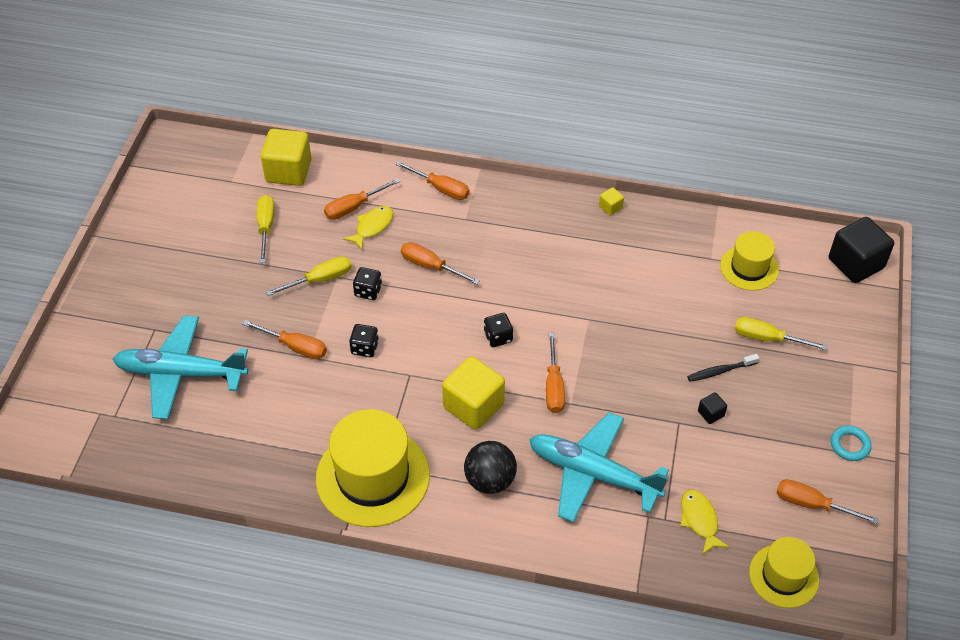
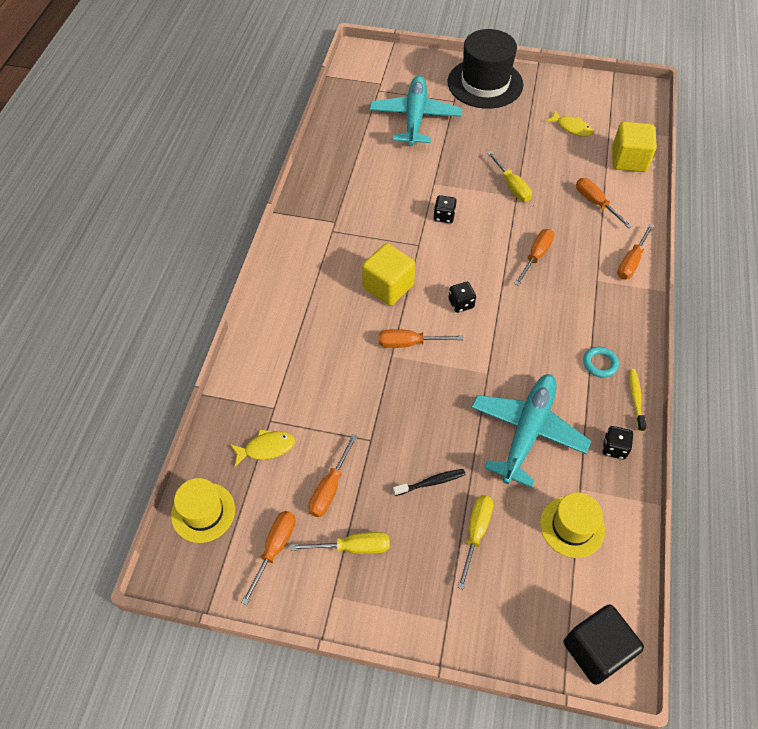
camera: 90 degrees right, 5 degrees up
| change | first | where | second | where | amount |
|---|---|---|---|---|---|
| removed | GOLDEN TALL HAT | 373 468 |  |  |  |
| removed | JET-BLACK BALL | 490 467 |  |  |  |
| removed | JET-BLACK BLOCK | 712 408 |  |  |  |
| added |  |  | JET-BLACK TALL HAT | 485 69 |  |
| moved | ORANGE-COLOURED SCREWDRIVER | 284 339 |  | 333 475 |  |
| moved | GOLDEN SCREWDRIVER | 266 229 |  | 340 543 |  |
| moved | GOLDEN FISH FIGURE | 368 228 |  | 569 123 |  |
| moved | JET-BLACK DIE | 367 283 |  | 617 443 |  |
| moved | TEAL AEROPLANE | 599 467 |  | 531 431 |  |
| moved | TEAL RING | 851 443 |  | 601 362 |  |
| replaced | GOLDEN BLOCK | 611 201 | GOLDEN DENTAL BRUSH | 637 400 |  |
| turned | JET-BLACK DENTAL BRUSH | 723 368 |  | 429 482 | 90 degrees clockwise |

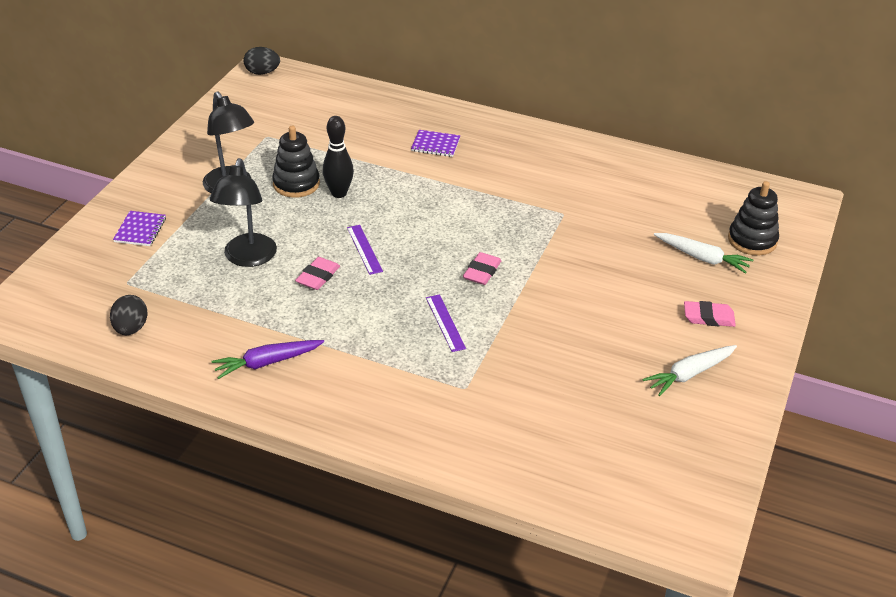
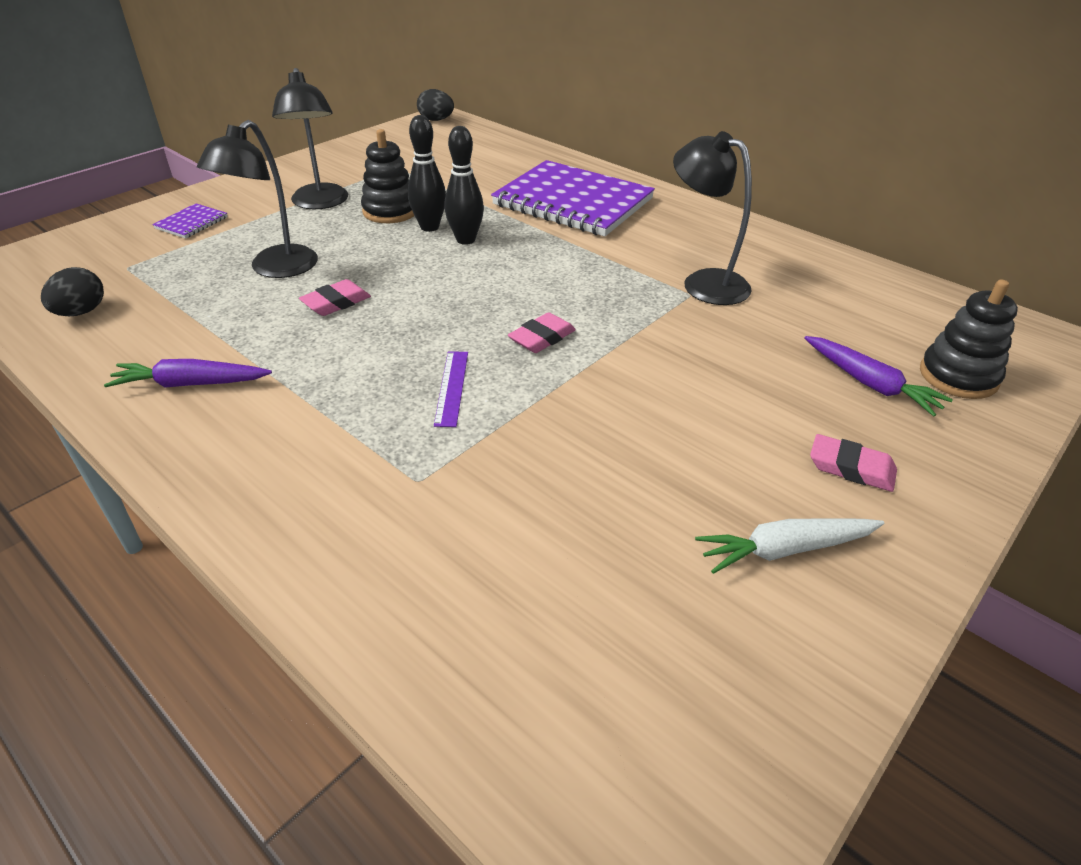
camera: 20 degrees right, 0 degrees up
| change | first | where | second | where | amount |
|---|---|---|---|---|---|
| removed | VIOLET STRAIGHTEDGE | 365 250 |  |  |  |
| added |  |  | JET-BLACK BOWLING PIN | 464 185 |  |
| added |  |  | JET-BLACK LAMP | 712 218 |  |
| recoloured | WHITE CARROT | 703 253 | VIOLET CARROT | 878 376 |  |
| resized | VIOLET EXERCISE BOOK | 435 143 |  | 573 198 | x2.48 |

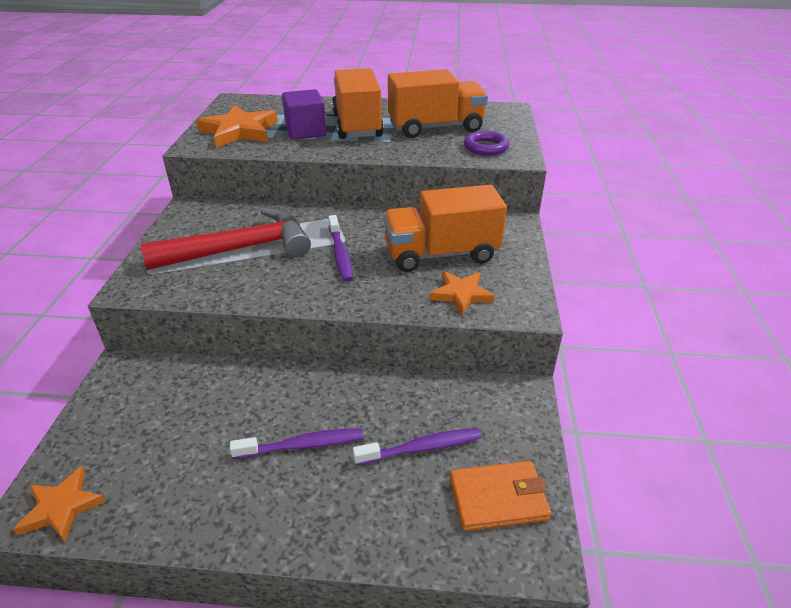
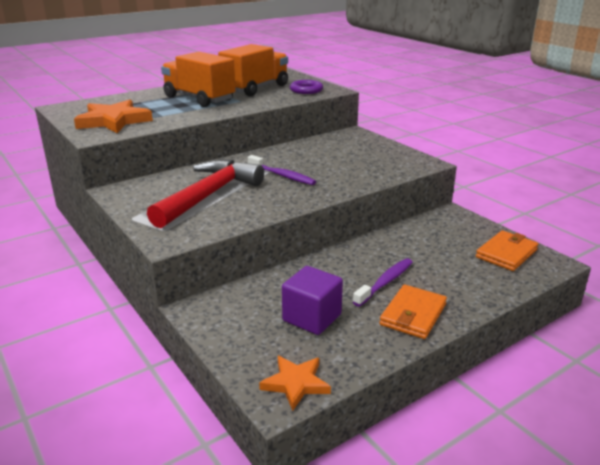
camera: 40 degrees left, 10 degrees down
| change | first | where | second | where | amount |
|---|---|---|---|---|---|
| removed | VIOLET DENTAL BRUSH | 417 447 |  |  |  |
| removed | ORANGE-COLOURED TOY TRUCK | 445 228 |  |  |  |
| removed | ORANGE-COLOURED STAR | 462 293 |  |  |  |
| added |  |  | ORANGE-COLOURED BILLFOLD | 413 311 |  |
| moved | VIOLET BLOCK | 304 114 |  | 312 300 |  |

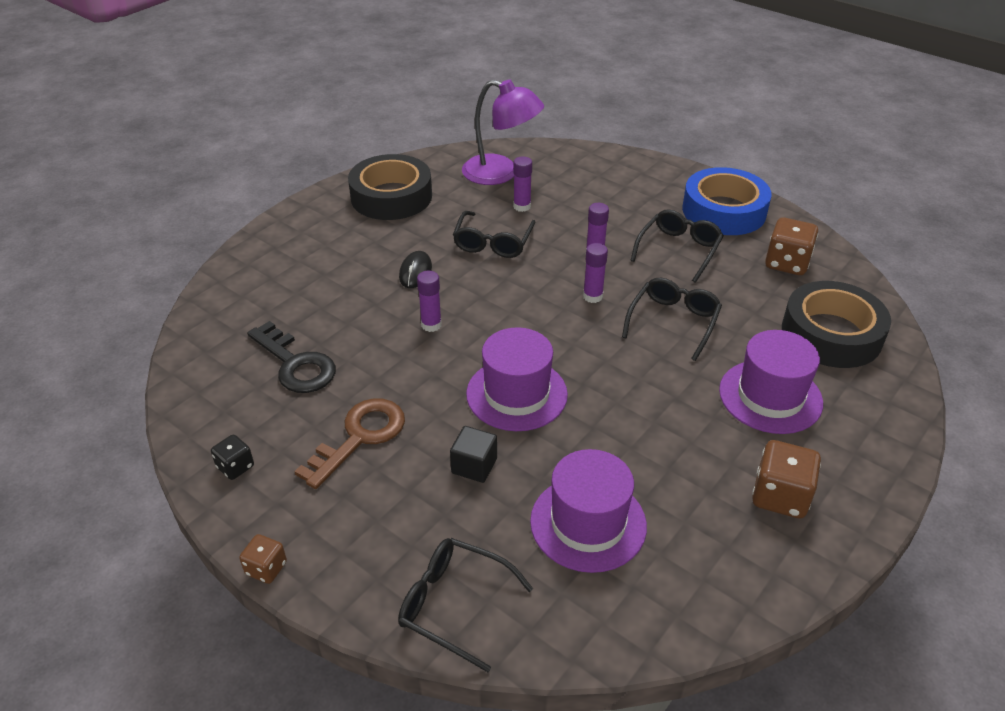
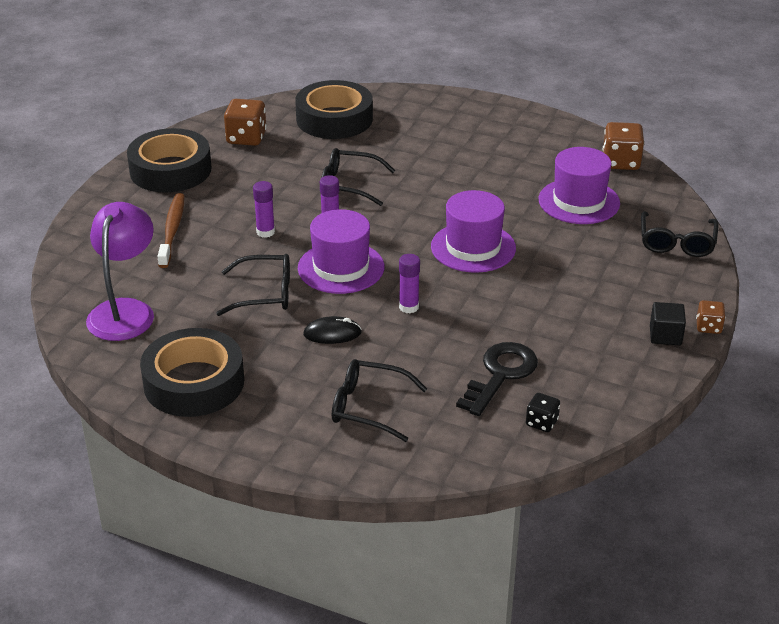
camera: 105 degrees left, 5 degrees down
| change | first | where | second | where | amount |
|---|---|---|---|---|---|
| removed | RUSSET LATCHKEY | 349 443 |  |  |  |
| removed | VIOLET GLUE | 522 184 |  |  |  |
| added |  |  | RUSSET DENTAL BRUSH | 171 230 |  |
| moved | JET-BLACK DIE | 232 457 |  | 543 412 |  |
| moved | JET-BLACK BLOCK | 473 454 |  | 668 323 |  |
| moved | JET-BLACK SPECTACLES | 677 246 |  | 379 400 |  |
| moved | VIOLET TALL HAT | 771 382 |  | 341 251 |  |
| moved | RUSSET DIE | 786 479 |  | 623 146 |  |
| recoloured | BLUE TAPE | 727 201 | JET-BLACK TAPE | 169 160 |  |

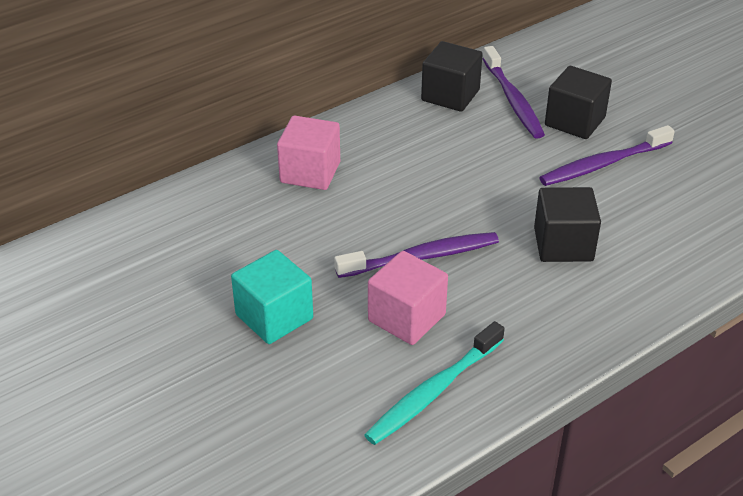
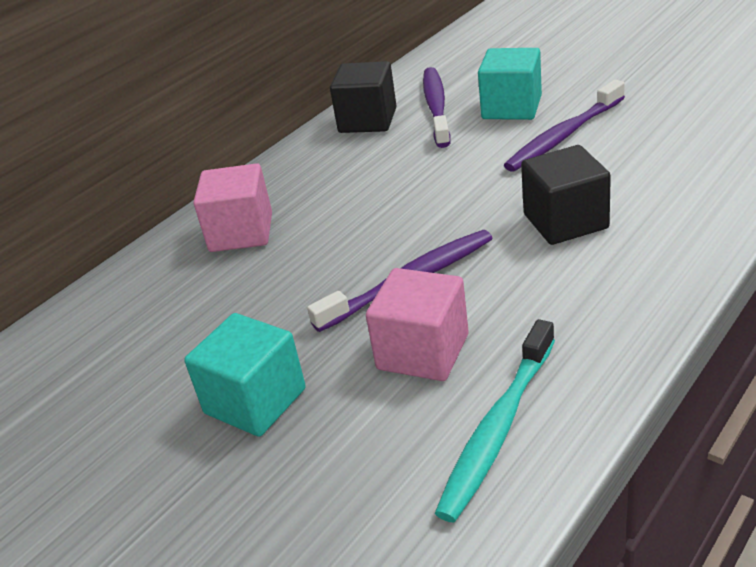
camera: 10 degrees left, 5 degrees down
| change | first | where | second | where | amount |
|---|---|---|---|---|---|
| recoloured | JET-BLACK BLOCK | 578 102 | TEAL BLOCK | 510 84 |  |
| turned | VIOLET DENTAL BRUSH | 514 92 |  | 436 107 | 150 degrees counterclockwise |

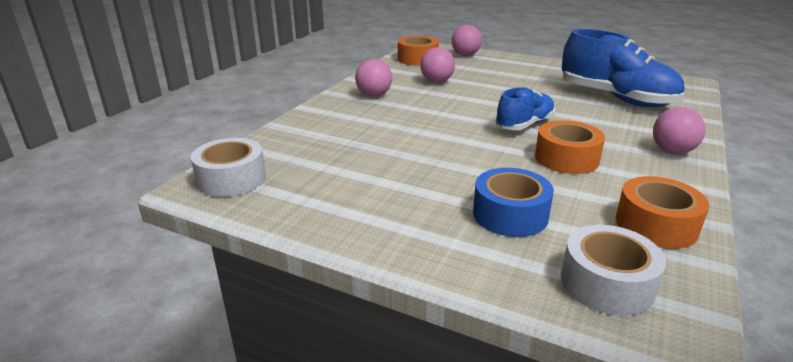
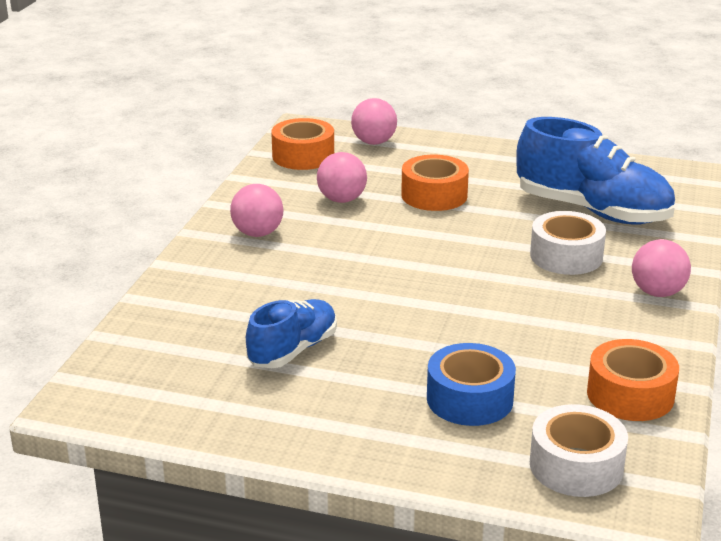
camera: 10 degrees left, 0 degrees up
| change | first | where | second | where | amount |
|---|---|---|---|---|---|
| moved | WHITE TAPE | 228 167 |  | 568 243 |  |
| moved | BLUE LACE-UP SHOE | 525 108 |  | 291 333 |  |
| moved | ORANGE-COLOURED TAPE | 570 147 |  | 435 183 |  |

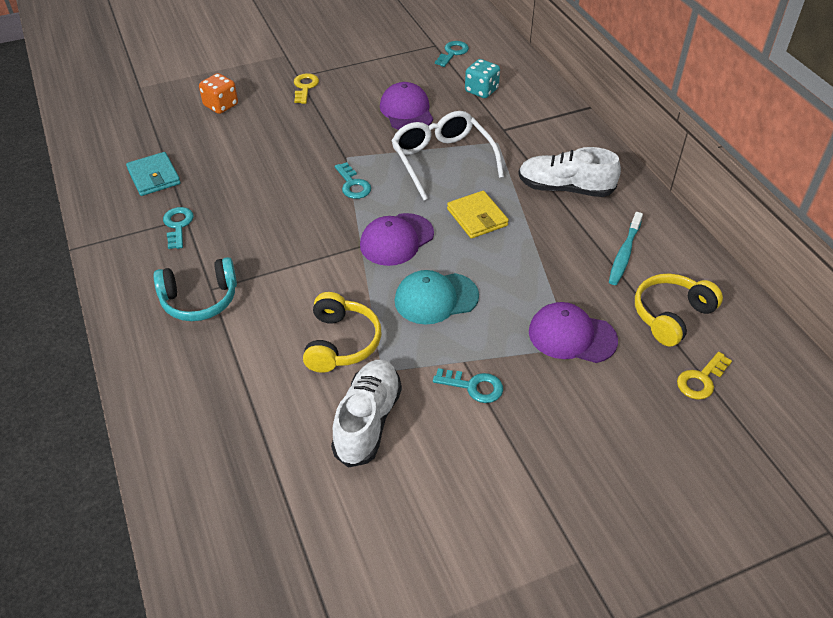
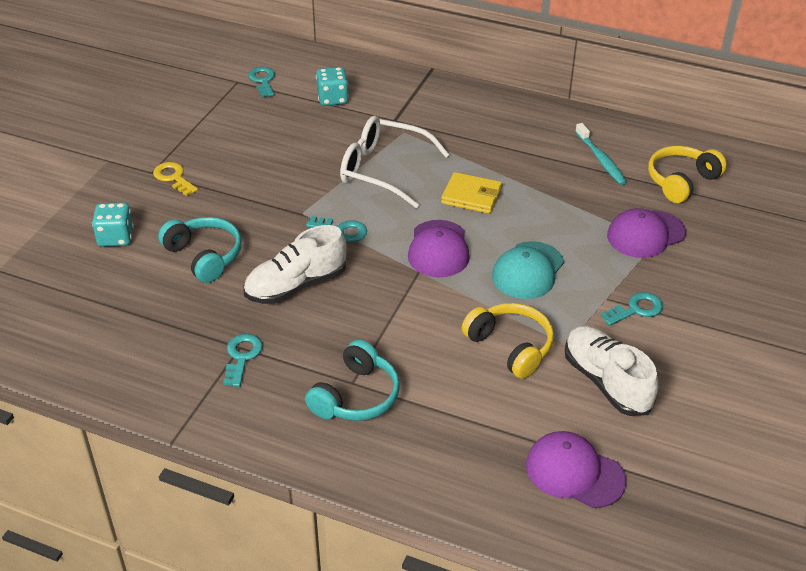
camera: 45 degrees left, 5 degrees down
| change | first | where | second | where | amount |
|---|---|---|---|---|---|
| removed | TEAL BILLFOLD | 153 174 |  |  |  |
| removed | GOLDEN LATCHKEY | 704 376 |  |  |  |
| added |  |  | TEAL HEADSET | 200 250 |  |
| moved | VIOLET PEAKED CAP | 406 106 |  | 576 469 |  |
| moved | WHITE LACE-UP SHOE | 570 172 |  | 295 264 |  |
| recoloured | ORANGE-COLOURED DIE | 218 93 | TEAL DIE | 113 224 |  |
| turned | TEAL LATCHKEY | 178 228 |  | 243 360 | 60 degrees clockwise |
| turned | GOLDEN HEADSET | 679 310 |  | 687 174 | 45 degrees clockwise |

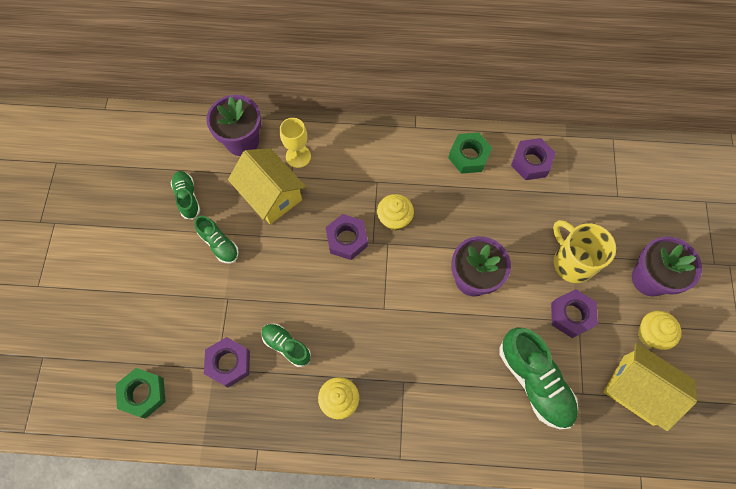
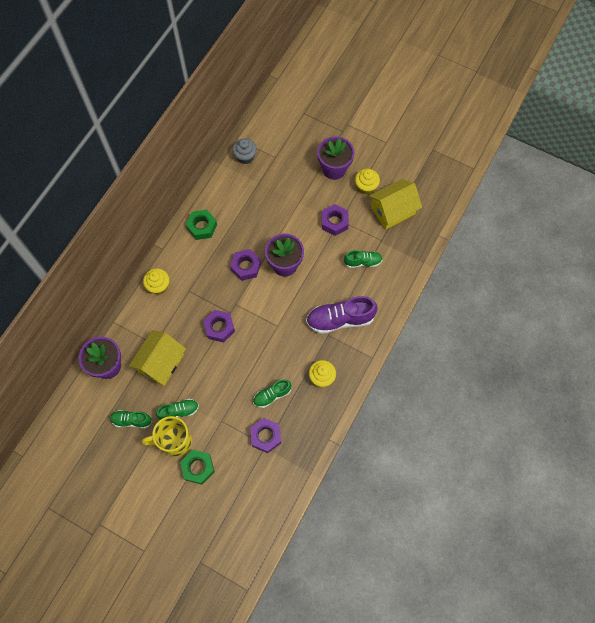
camera: 65 degrees left, 0 degrees up
| change | first | where | second | where | amount |
|---|---|---|---|---|---|
| removed | GOLDEN GOBLET | 295 143 |  |  |  |
| added |  |  | GRAY FAIRY CAKE | 244 151 |  |
| added |  |  | VIOLET LACE-UP SHOE | 341 315 |  |
| moved | GREEN HEXAGON NUT | 141 393 |  | 197 467 |  |
| moved | GOLDEN FAIRY CAKE | 395 212 |  | 156 281 |  |
| moved | VIOLET HEXAGON NUT | 533 159 |  | 245 265 |  |
| moved | GOLDEN TEA MUG | 584 251 |  | 167 436 |  |
| turned | GOLDEN TOY HOUSE | 267 186 |  | 157 358 | 45 degrees counterclockwise |
| resized | GREEN LACE-UP SHOE | 539 378 |  | 363 259 | x0.57 |

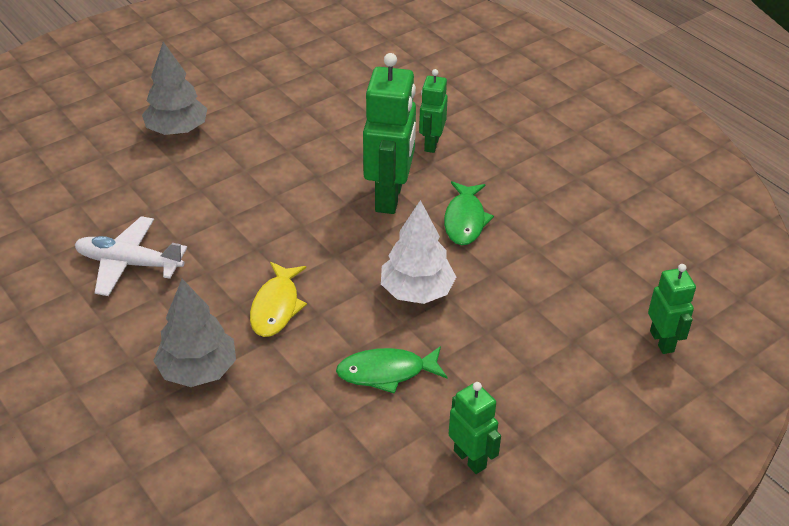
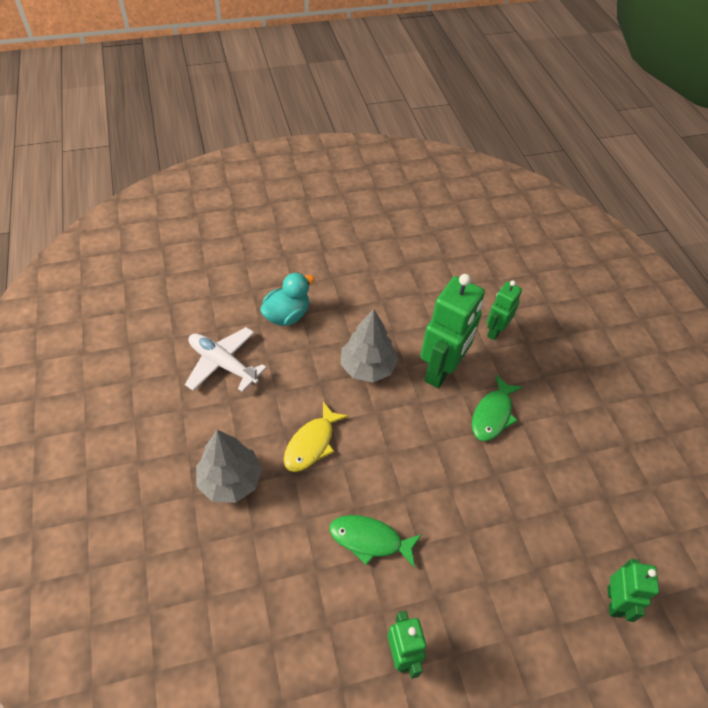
camera: 20 degrees right, 10 degrees up
| change | first | where | second | where | amount |
|---|---|---|---|---|---|
| removed | WHITE TREE | 418 252 |  |  |  |
| added |  |  | TEAL RUBBER DUCK | 287 299 |  |
| moved | GRAY TREE | 174 88 |  | 369 345 |  |

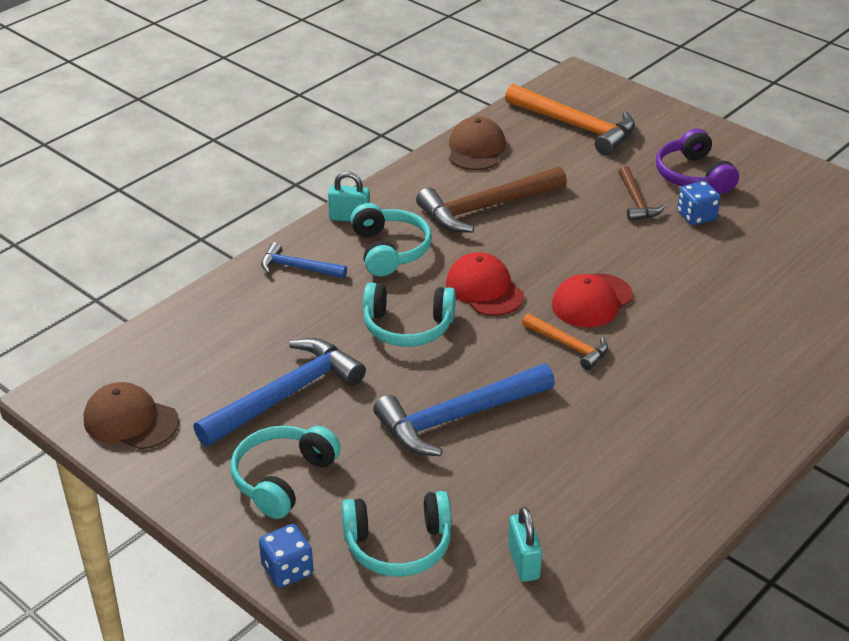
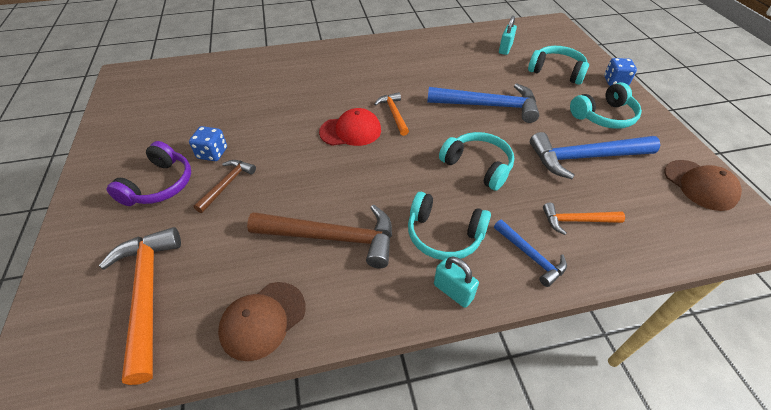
camera: 145 degrees left, 10 degrees up
| change | first | where | second | where | amount |
|---|---|---|---|---|---|
| removed | RED PEAKED CAP | 485 284 |  |  |  |
| added |  |  | ORANGE-COLOURED CLAW HAMMER | 584 219 |  |
| turned | TEAL HEADSET | 391 239 |  | 449 226 | 90 degrees counterclockwise |

